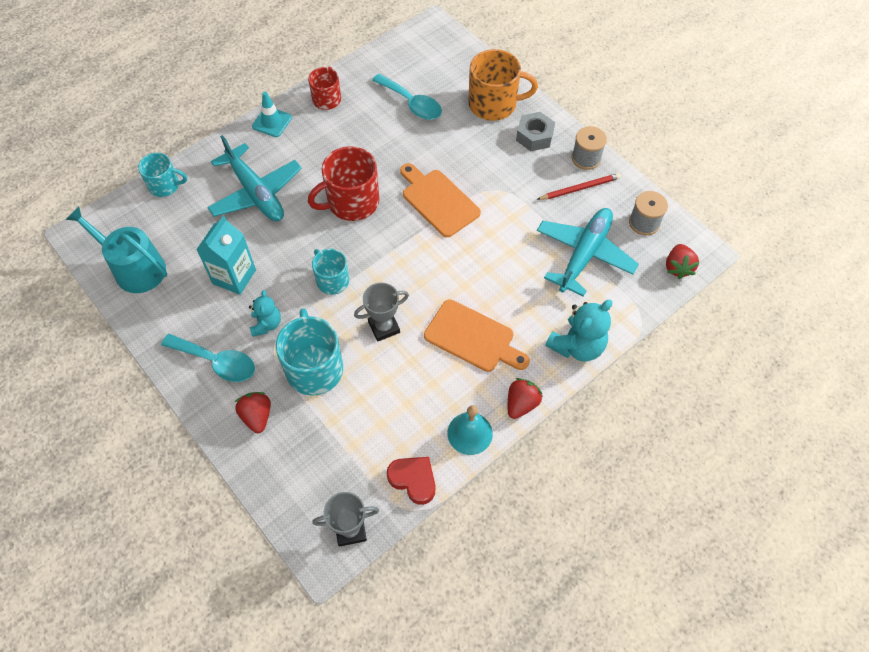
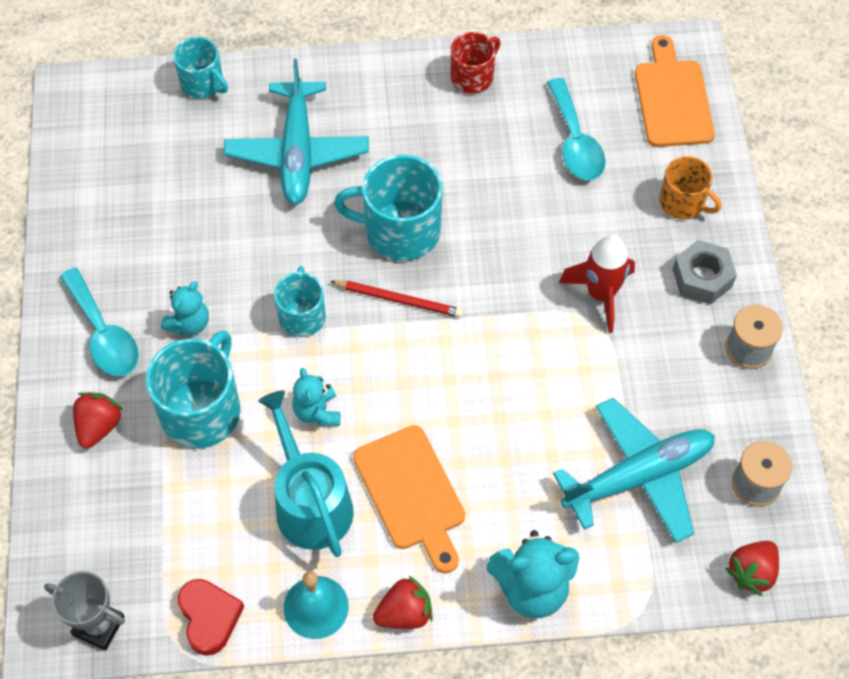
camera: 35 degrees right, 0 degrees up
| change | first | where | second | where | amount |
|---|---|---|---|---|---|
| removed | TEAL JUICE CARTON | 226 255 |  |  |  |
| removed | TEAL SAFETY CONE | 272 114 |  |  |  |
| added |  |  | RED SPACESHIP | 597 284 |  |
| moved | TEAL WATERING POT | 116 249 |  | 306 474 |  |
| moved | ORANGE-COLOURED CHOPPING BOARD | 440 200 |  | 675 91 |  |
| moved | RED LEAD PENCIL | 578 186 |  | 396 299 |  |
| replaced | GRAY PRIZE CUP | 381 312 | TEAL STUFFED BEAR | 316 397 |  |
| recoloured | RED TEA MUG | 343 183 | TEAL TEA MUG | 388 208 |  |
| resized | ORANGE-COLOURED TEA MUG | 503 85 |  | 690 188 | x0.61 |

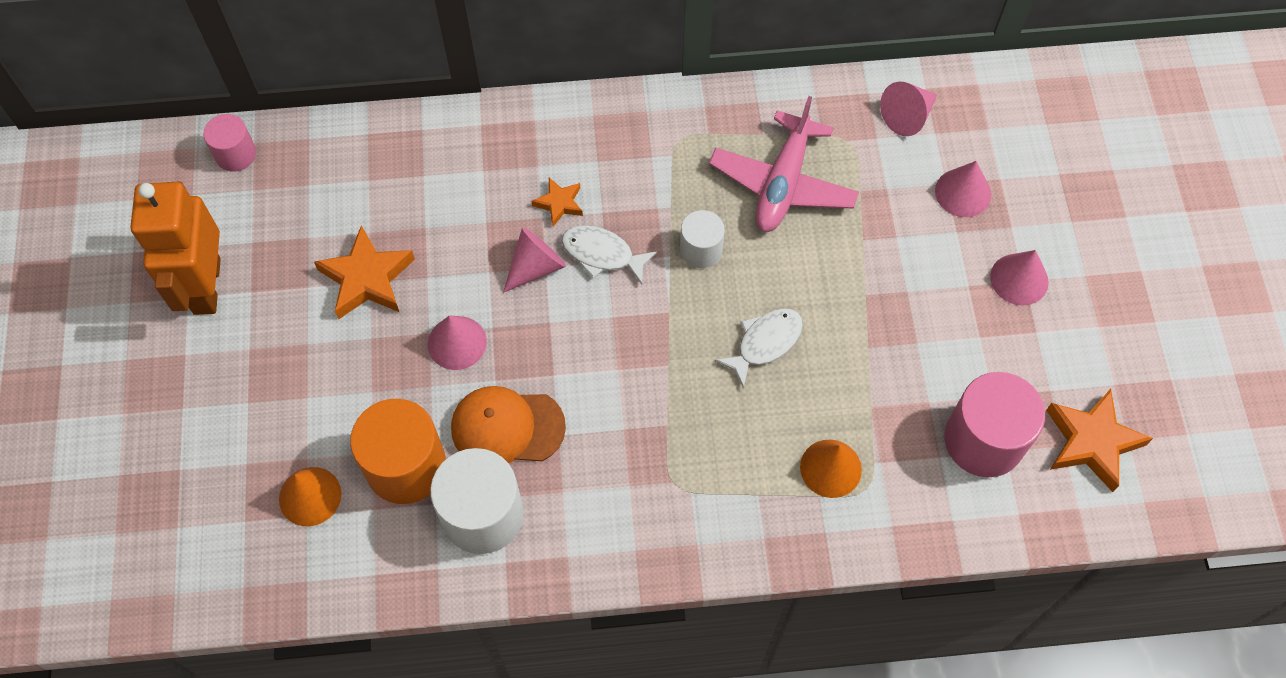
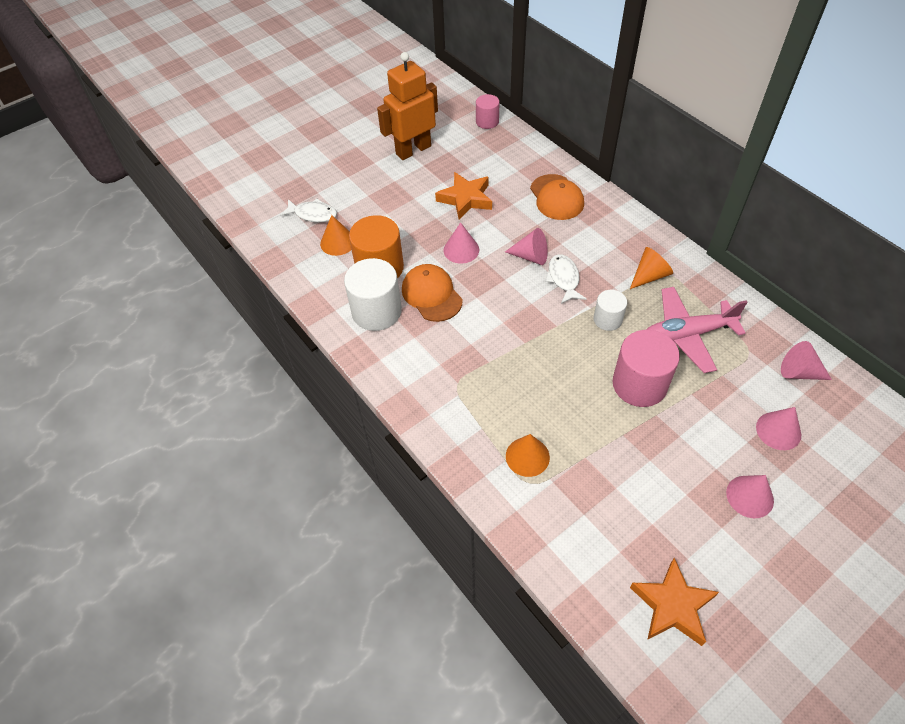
camera: 60 degrees right, 10 degrees down
| change | first | where | second | where | amount |
|---|---|---|---|---|---|
| removed | ORANGE-COLOURED STAR | 557 202 |  |  |  |
| added |  |  | ORANGE-COLOURED PEAKED CAP | 557 197 |  |
| added |  |  | ORANGE-COLOURED CONE SHAPE | 651 268 |  |
| moved | WHITE FISH FIGURE | 759 348 |  | 308 211 |  |
| moved | ROSY CYLINDER | 994 424 |  | 646 368 |  |

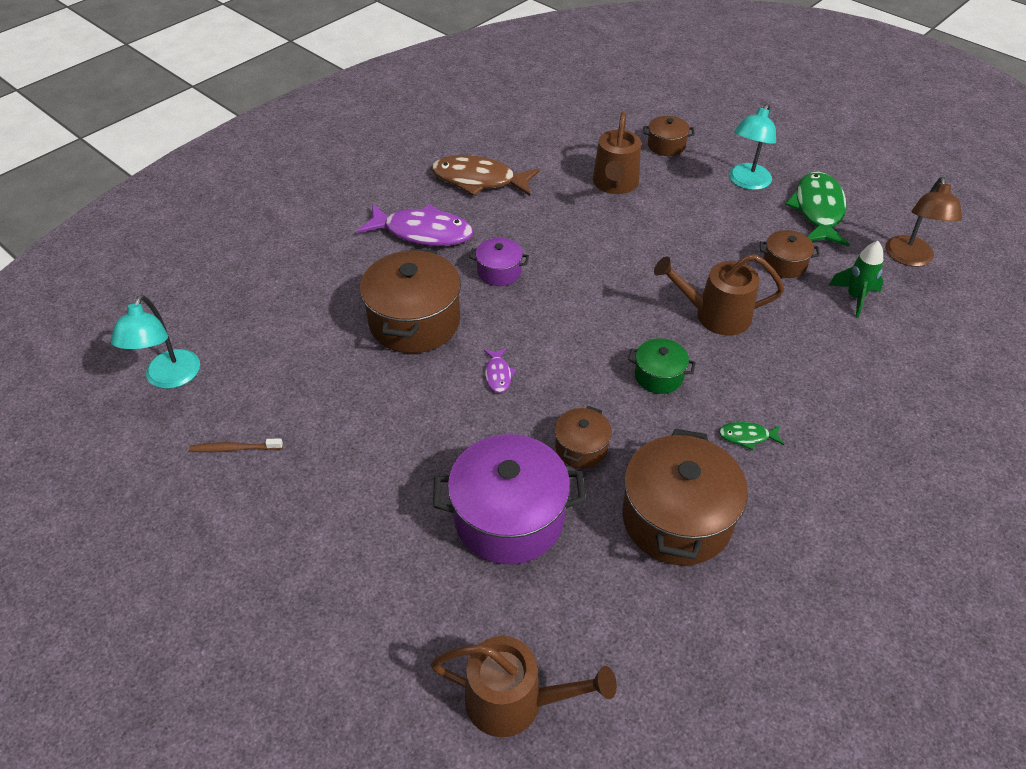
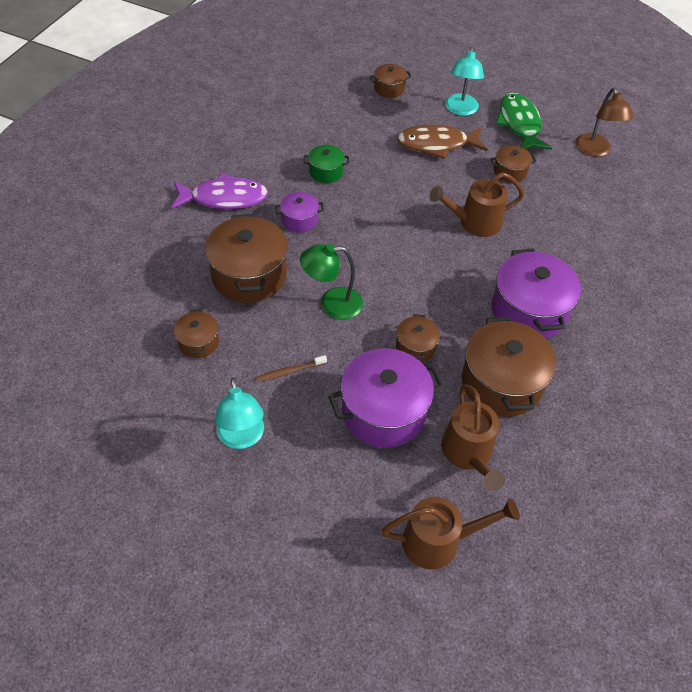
camera: 20 degrees left, 5 degrees up
| change | first | where | second | where | amount |
|---|---|---|---|---|---|
| removed | GREEN SPACESHIP | 856 279 |  |  |  |
| added |  |  | RUSSET COOKING POT | 196 333 |  |
| moved | TEAL LAMP | 155 342 |  | 239 413 |  |
| moved | RUSSET DENTAL BRUSH | 236 445 |  | 291 368 |  |
| moved | RUSSET FISH FIGURE | 485 175 |  | 442 141 |  |
| moved | RUSSET WATERING POT | 617 153 |  | 473 437 |  |
| moved | GREEN COOKING POT | 662 366 |  | 326 164 |  |
| replaced | VIOLET FISH FIGURE | 500 370 | GREEN LAMP | 331 282 |  |
| replaced | GREEN FISH FIGURE | 751 436 | VIOLET COOKING POT | 536 293 |  |

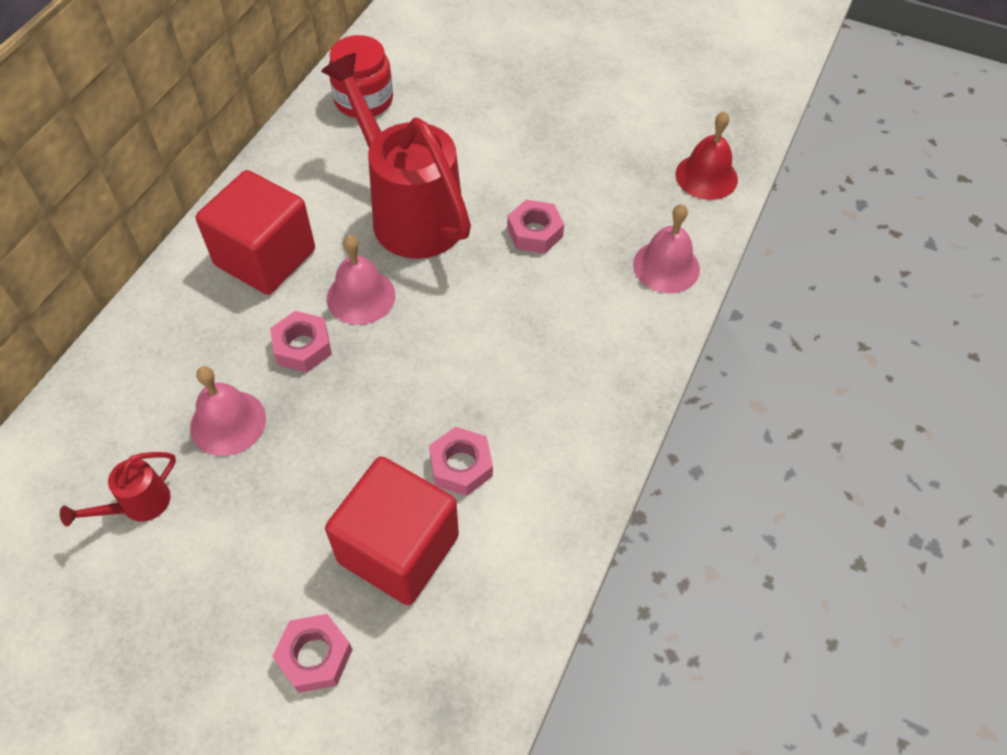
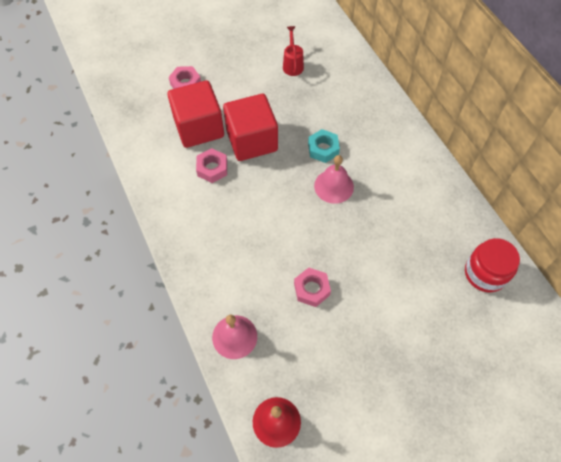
camera: 130 degrees right, 5 degrees up
| change | first | where | second | where | amount |
|---|---|---|---|---|---|
| removed | ROSY HAND BELL | 228 411 |  |  |  |
| removed | RED WATERING POT | 396 156 |  |  |  |
| moved | RED BLOCK | 255 232 |  | 250 127 |  |
| recoloured | ROSY HEXAGON NUT | 301 341 | TEAL HEXAGON NUT | 324 146 |  |

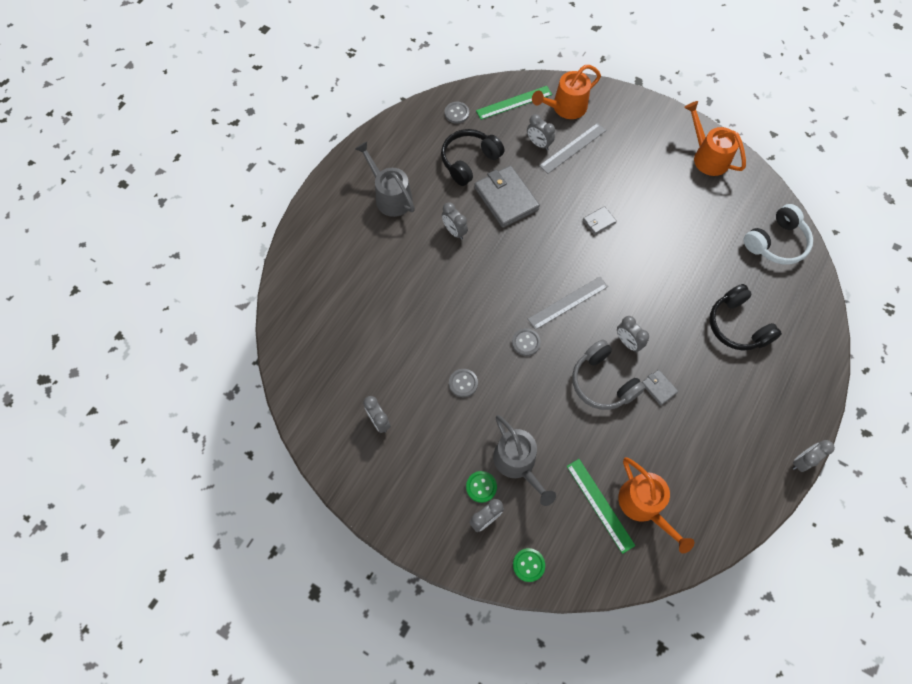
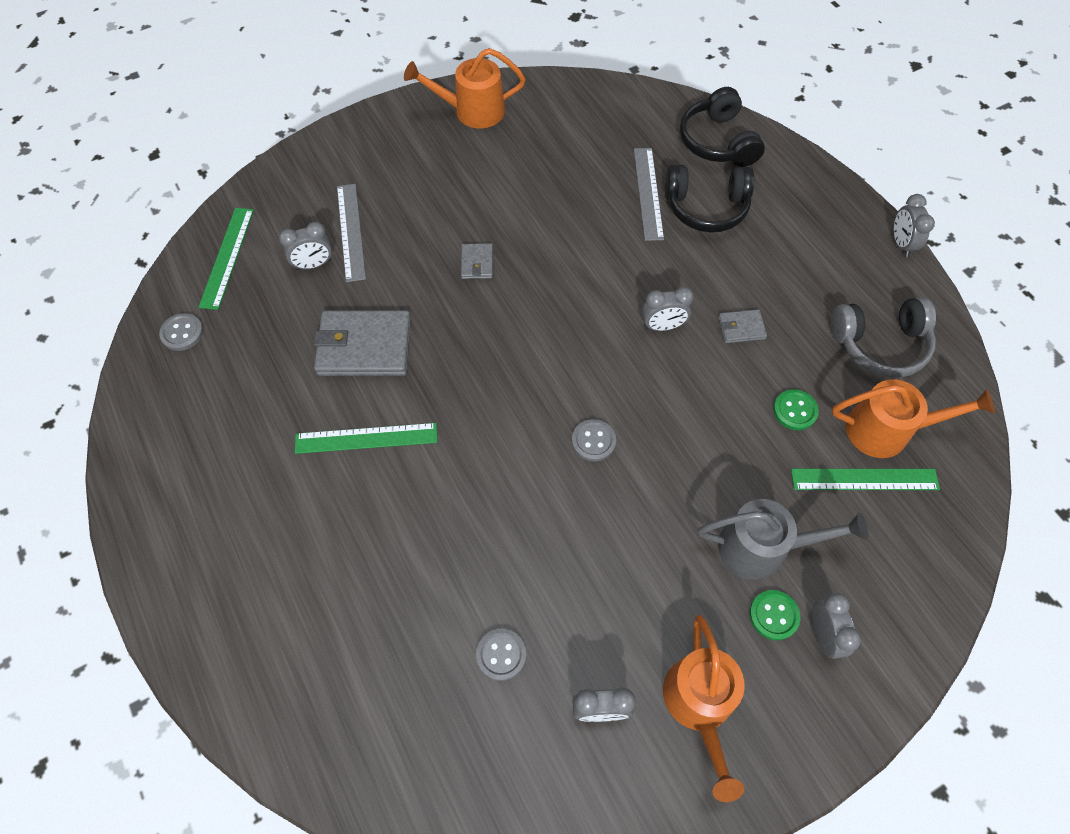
camera: 60 degrees left, 5 degrees down
| change | first | where | second | where | amount |
|---|---|---|---|---|---|
| removed | GRAY WATERING POT | 385 179 |  |  |  |
| removed | WHITE HEADSET | 778 234 |  |  |  |
| moved | JET-BLACK HEADSET | 473 157 |  | 722 127 |  |
| moved | GRAY SEWING BUTTON | 463 383 |  | 501 654 |  |
| moved | GREEN SEWING BUTTON | 529 565 |  | 796 409 |  |
| moved | GRAY STRAIGHTEDGE | 568 303 |  | 649 194 |  |
| moved | ORANGE-COLOURED WATERING POT | 566 92 |  | 704 708 |  |
| moved | GRAY HEADSET | 608 375 |  | 883 337 |  |
| replaced | GRAY CLOCK | 455 221 | GREEN STRAIGHTEDGE | 366 438 |  |

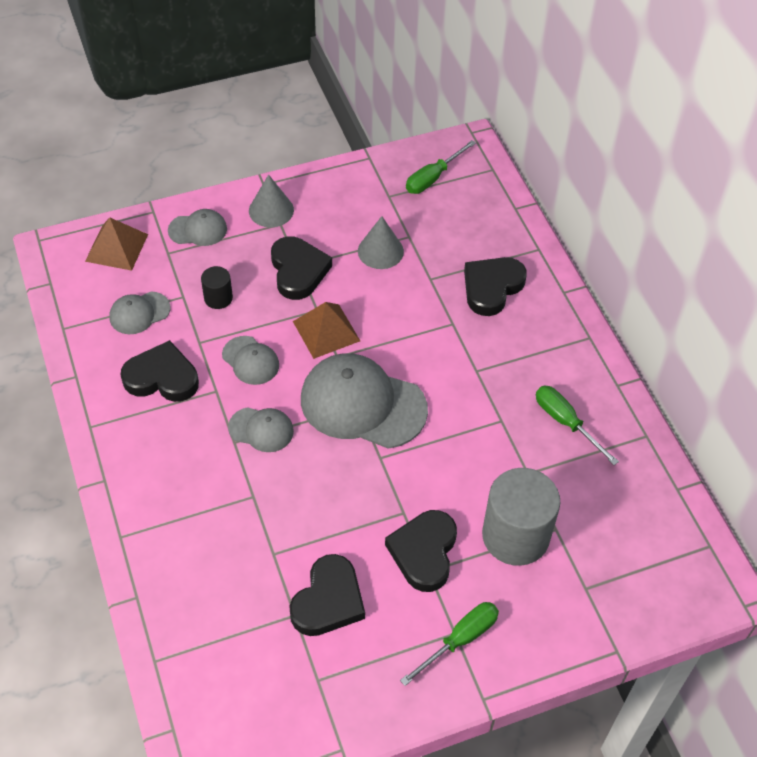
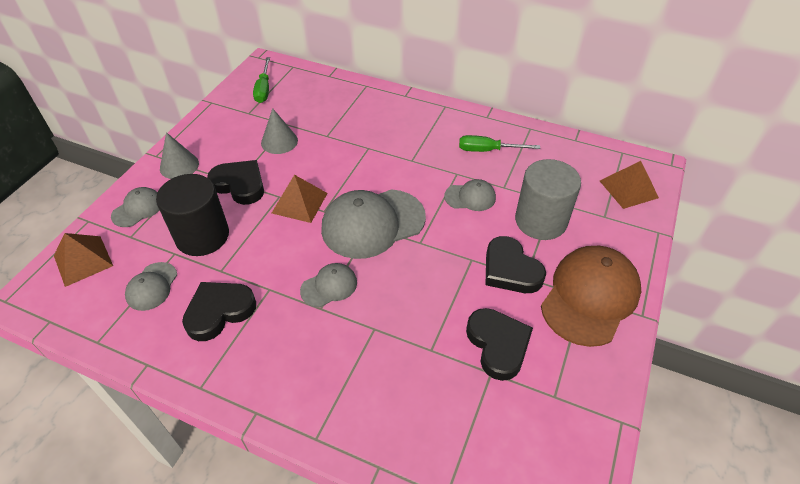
camera: 45 degrees left, 5 degrees down
| change | first | where | second | where | amount |
|---|---|---|---|---|---|
| removed | JET-BLACK LOVE HEART | 495 286 |  |  |  |
| added |  |  | RUSSET SOLID PYRAMID | 629 185 |  |
| moved | GRAY PEAKED CAP | 250 360 |  | 470 195 |  |
| replaced | GREEN SCREWDRIVER | 449 644 | RUSSET PEAKED CAP | 591 296 |  |
| resized | JET-BLACK CYLINDER | 217 287 |  | 192 215 | x2.08 |

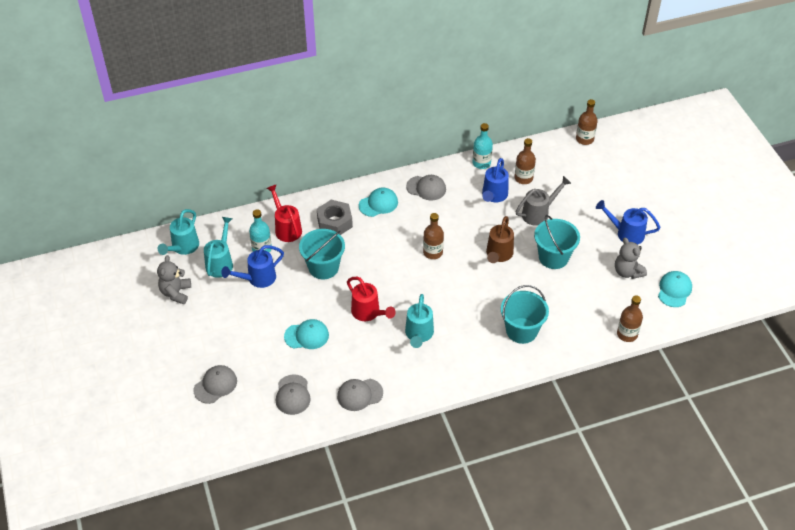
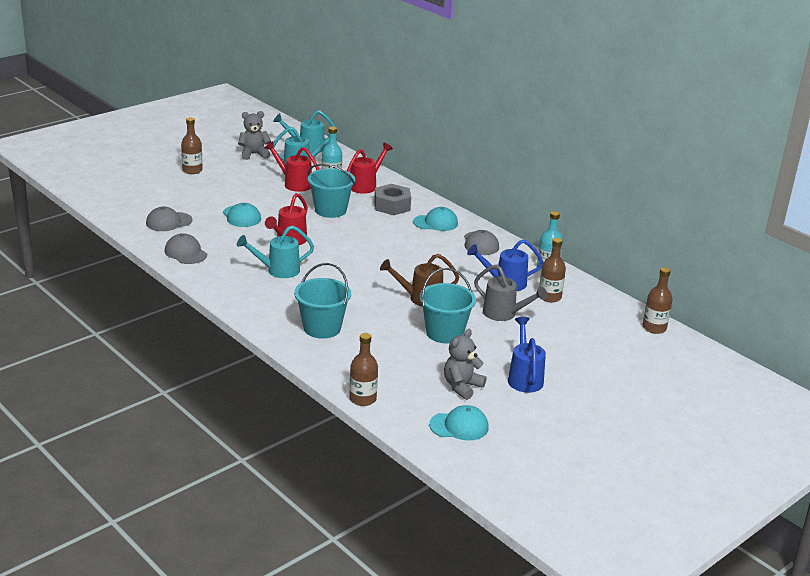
camera: 65 degrees right, 20 degrees down
| change | first | where | second | where | amount |
|---|---|---|---|---|---|
| removed | GRAY PEAKED CAP | 215 384 |  |  |  |
| moved | RUSSET DRINK BOTTLE | 433 236 |  | 192 146 |  |
| recoloured | BLUE WATERING POT | 252 266 | RED WATERING POT | 292 166 |  |
| turned | TEAL PEAKED CAP | 378 202 |  | 435 219 | 45 degrees counterclockwise |

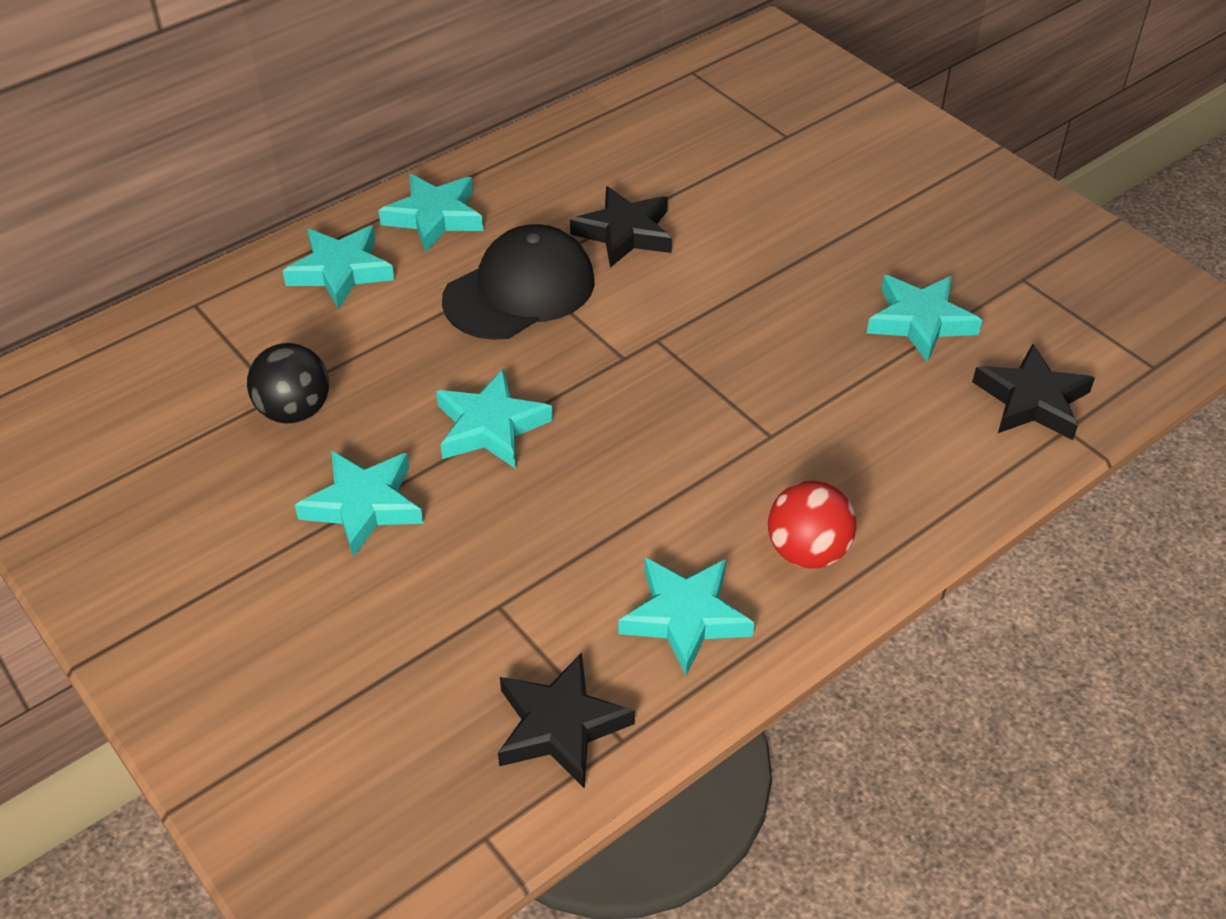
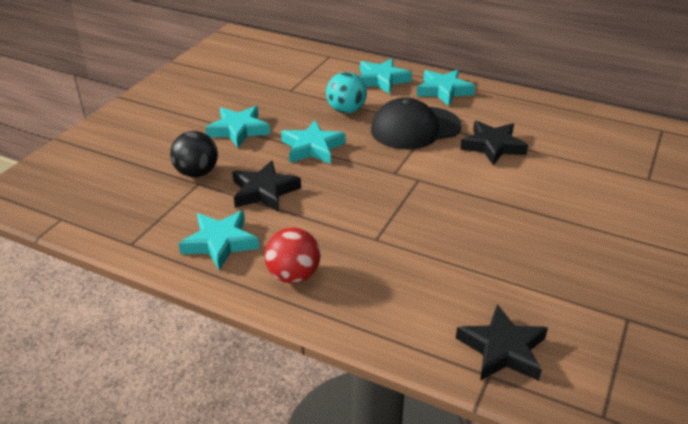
camera: 65 degrees right, 10 degrees down
| change | first | where | second | where | amount |
|---|---|---|---|---|---|
| removed | TEAL STAR | 924 319 |  |  |  |
| added |  |  | TEAL BALL | 346 92 |  |
| moved | JET-BLACK BALL | 288 383 |  | 194 154 |  |
| moved | JET-BLACK STAR | 566 720 |  | 266 186 |  |
| turned | JET-BLACK PEAKED CAP | 518 282 |  | 416 123 | 135 degrees clockwise |

